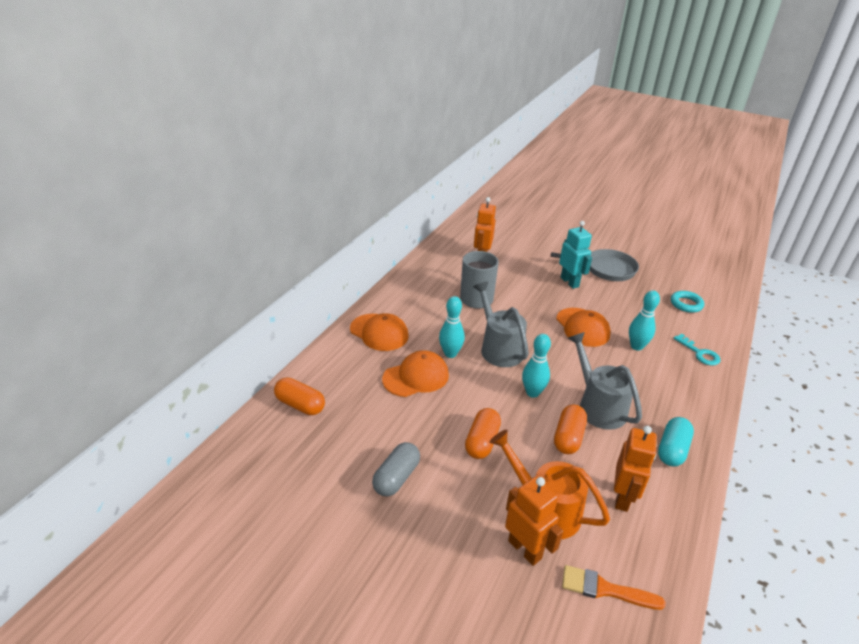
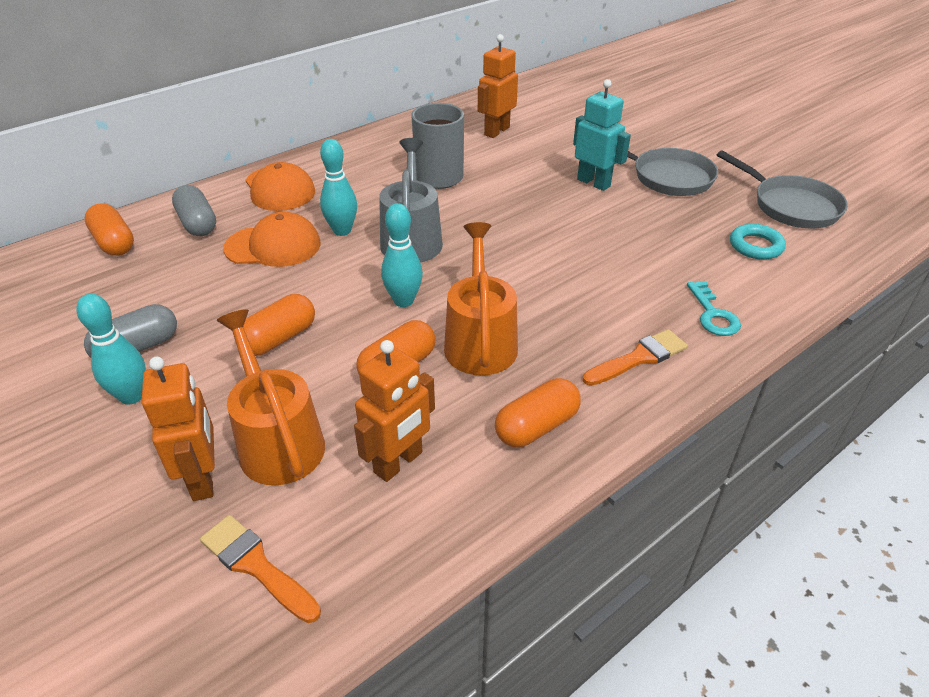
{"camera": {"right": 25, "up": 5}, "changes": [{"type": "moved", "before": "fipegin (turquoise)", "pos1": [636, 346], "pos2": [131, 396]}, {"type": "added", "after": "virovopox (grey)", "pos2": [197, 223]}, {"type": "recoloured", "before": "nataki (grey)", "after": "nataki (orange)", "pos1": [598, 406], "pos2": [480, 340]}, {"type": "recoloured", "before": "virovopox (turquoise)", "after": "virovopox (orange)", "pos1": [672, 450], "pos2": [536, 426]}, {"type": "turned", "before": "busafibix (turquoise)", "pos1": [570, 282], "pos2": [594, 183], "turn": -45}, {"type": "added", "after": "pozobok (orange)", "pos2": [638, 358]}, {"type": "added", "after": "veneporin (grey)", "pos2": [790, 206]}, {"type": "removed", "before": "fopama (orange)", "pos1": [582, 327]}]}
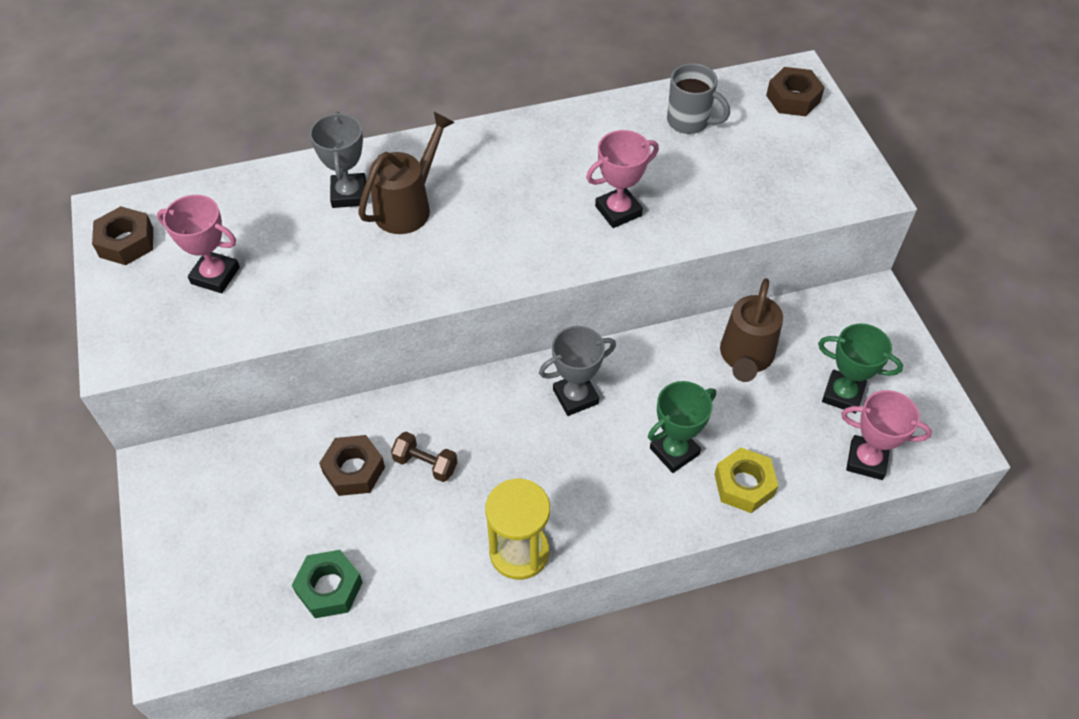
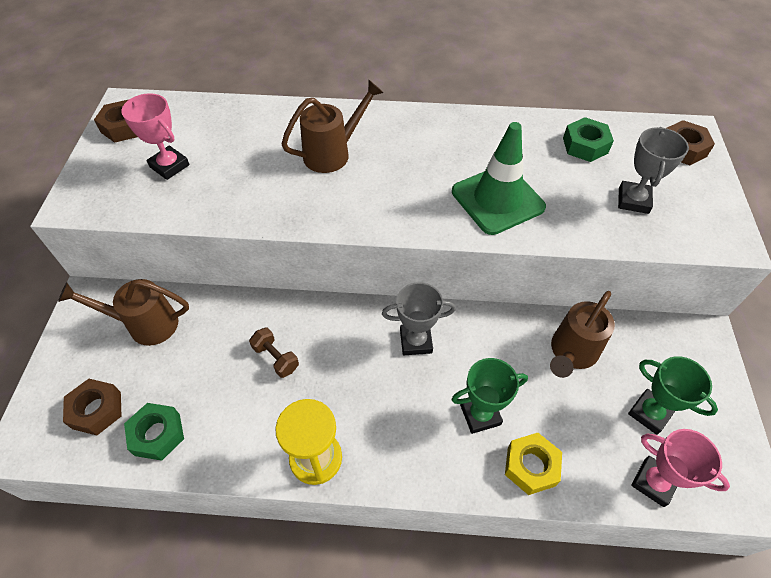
{"camera": {"right": 20, "up": 0}, "changes": [{"type": "added", "after": "nataki (brown)", "pos2": [145, 324]}, {"type": "moved", "before": "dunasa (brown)", "pos1": [354, 470], "pos2": [97, 410]}, {"type": "replaced", "before": "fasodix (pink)", "after": "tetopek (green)", "pos1": [618, 211], "pos2": [497, 199]}, {"type": "replaced", "before": "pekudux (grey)", "after": "dunasa (green)", "pos1": [689, 121], "pos2": [585, 145]}, {"type": "moved", "before": "fasodix (grey)", "pos1": [349, 194], "pos2": [633, 200]}]}
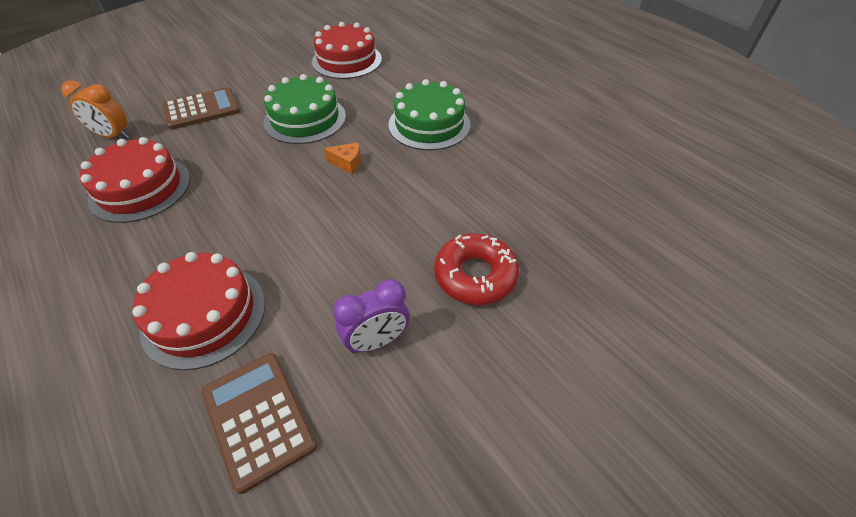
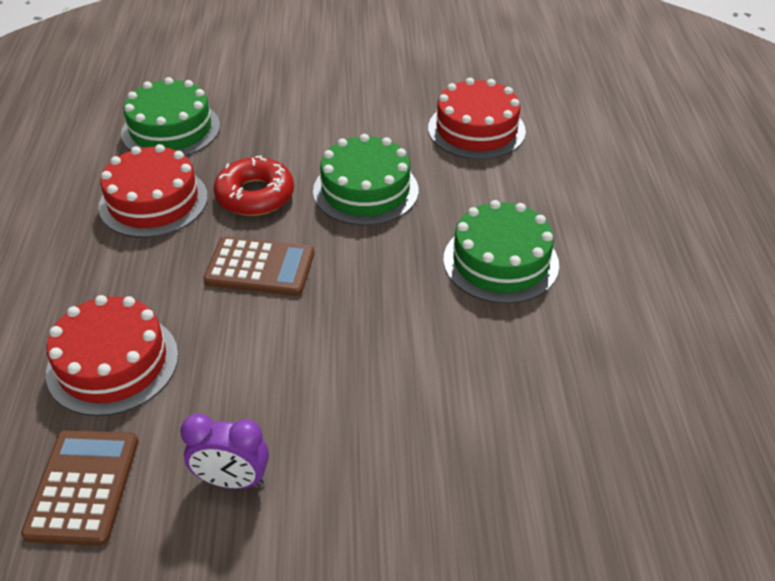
{"camera": {"right": 35, "up": -5}, "changes": [{"type": "replaced", "before": "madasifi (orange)", "after": "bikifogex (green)", "pos1": [113, 136], "pos2": [171, 129]}, {"type": "moved", "before": "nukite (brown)", "pos1": [202, 109], "pos2": [260, 267]}, {"type": "moved", "before": "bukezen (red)", "pos1": [475, 275], "pos2": [255, 195]}, {"type": "removed", "before": "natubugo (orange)", "pos1": [347, 163]}]}
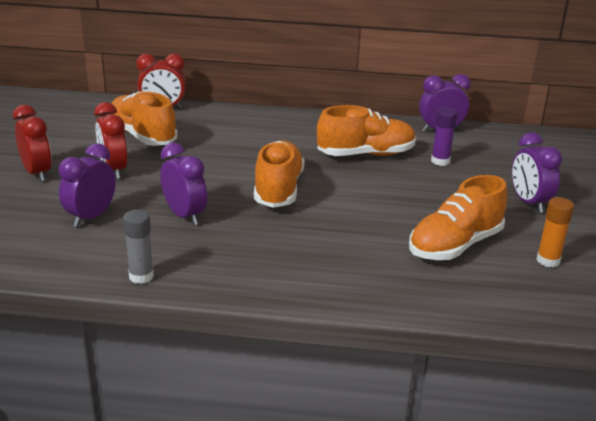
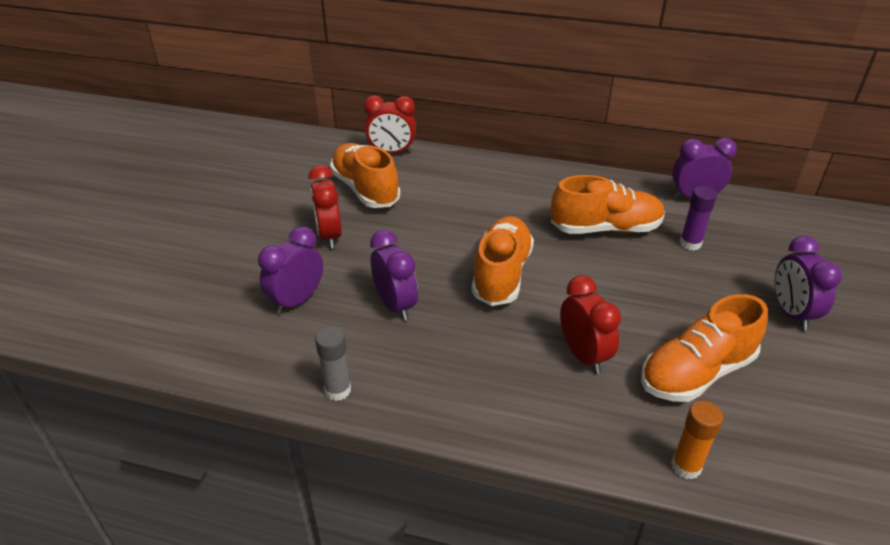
{"camera": {"right": 10, "up": 10}, "changes": [{"type": "moved", "before": "madasifi (red)", "pos1": [37, 173], "pos2": [583, 355]}, {"type": "moved", "before": "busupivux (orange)", "pos1": [548, 261], "pos2": [686, 466]}]}
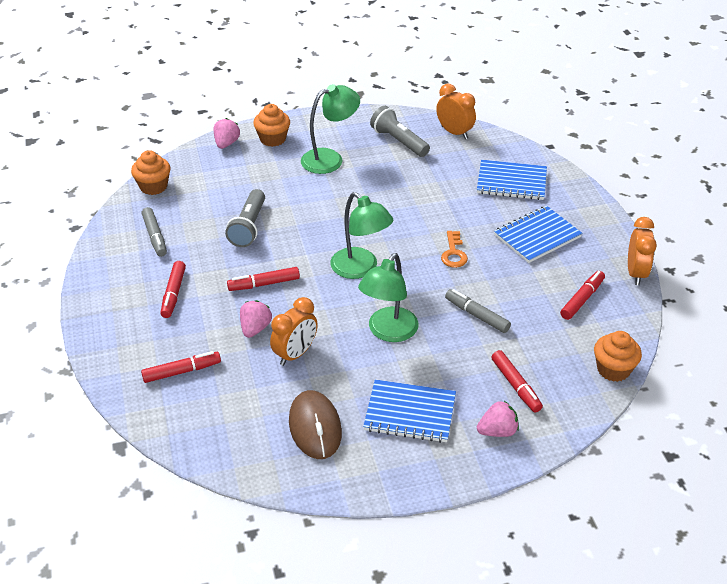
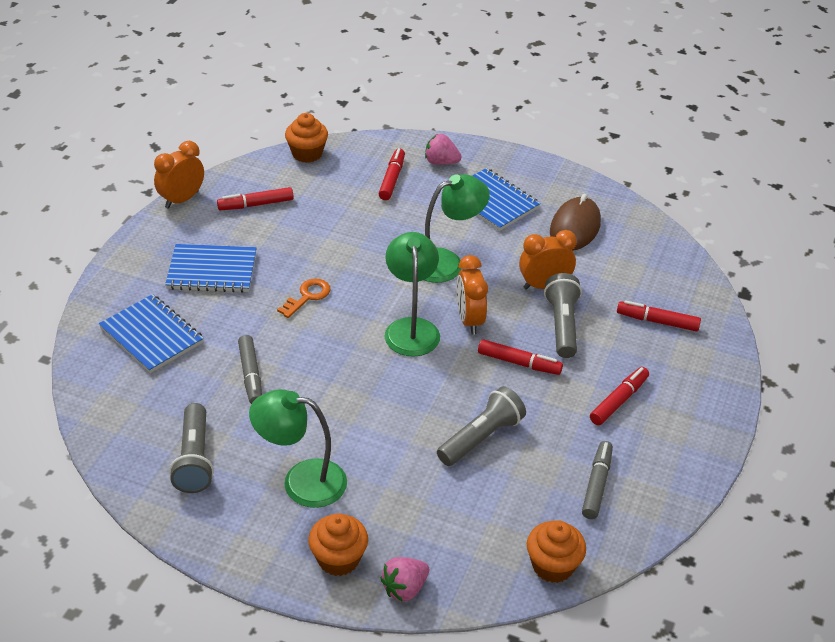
{"camera": {"right": -145, "up": 0}, "changes": [{"type": "moved", "before": "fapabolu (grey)", "pos1": [477, 315], "pos2": [251, 375]}, {"type": "moved", "before": "madasifi (orange)", "pos1": [454, 132], "pos2": [469, 320]}, {"type": "replaced", "before": "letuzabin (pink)", "after": "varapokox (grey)", "pos1": [255, 328], "pos2": [562, 325]}]}
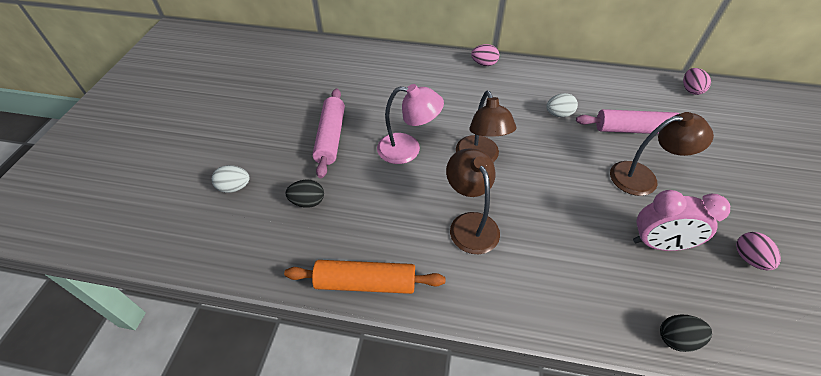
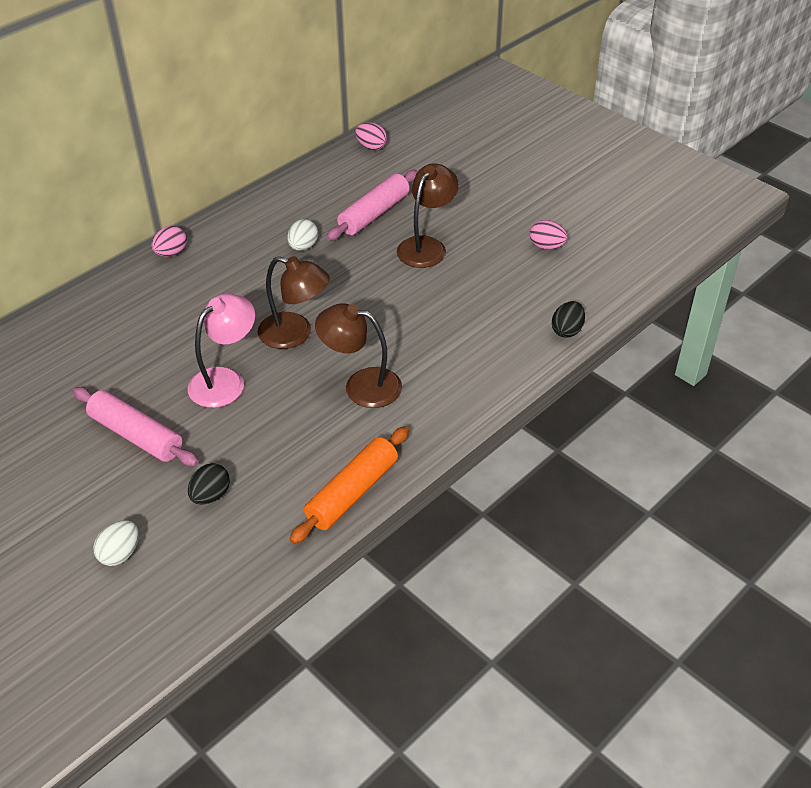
{"camera": {"right": -55, "up": -5}, "changes": [{"type": "removed", "before": "madasifi (pink)", "pos1": [658, 244]}]}
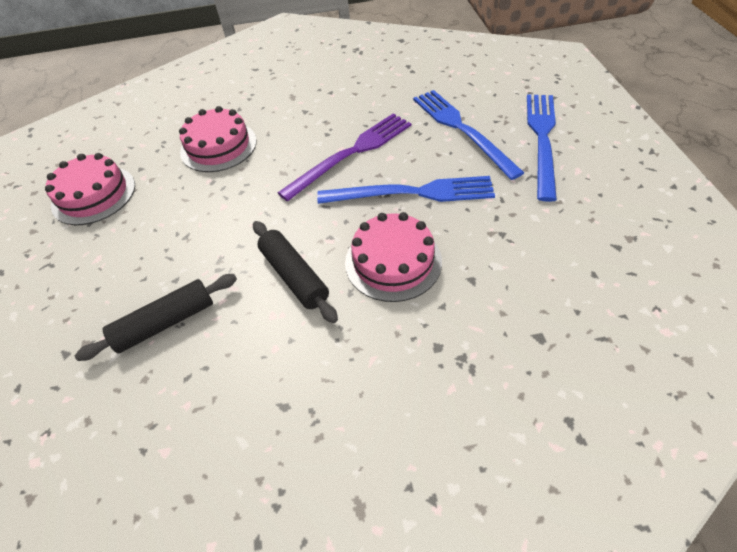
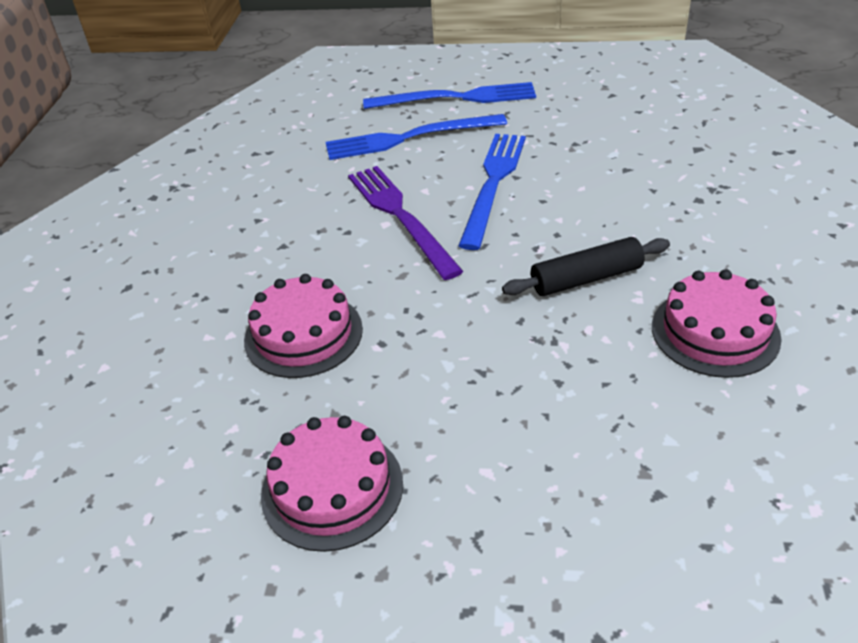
{"camera": {"right": -75, "up": -10}, "changes": [{"type": "turned", "before": "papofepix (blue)", "pos1": [542, 139], "pos2": [456, 98], "turn": 150}, {"type": "moved", "before": "bikifogex (pink)", "pos1": [393, 261], "pos2": [715, 332]}, {"type": "removed", "before": "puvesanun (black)", "pos1": [166, 323]}]}
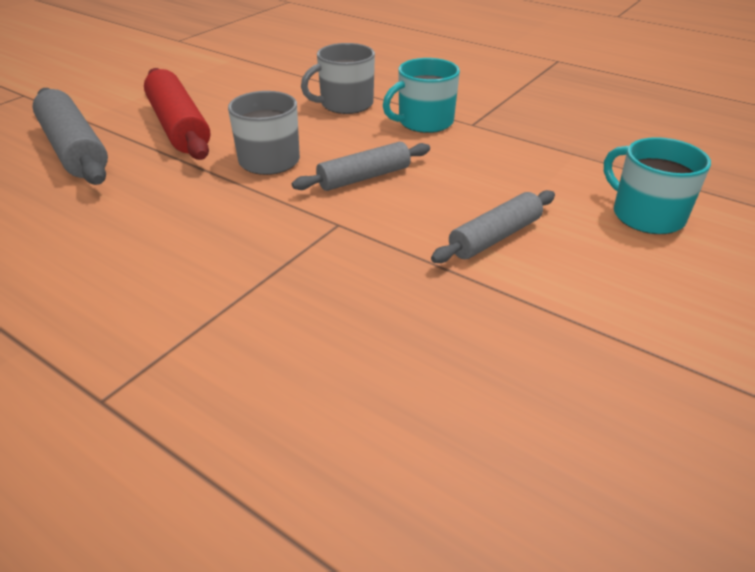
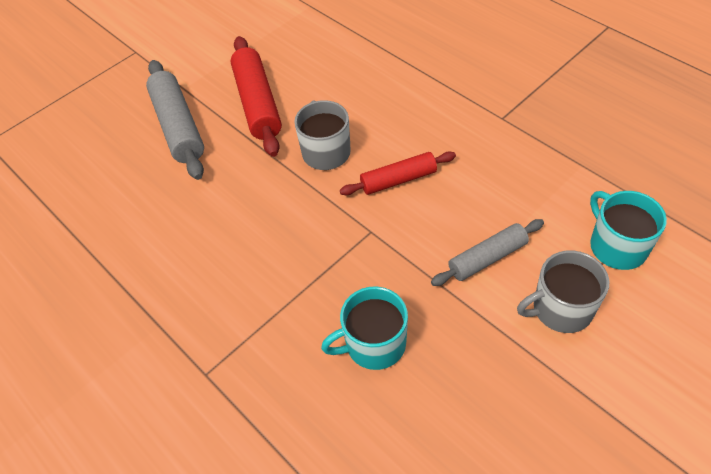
{"camera": {"right": 15, "up": 15}, "changes": [{"type": "moved", "before": "pekudux (turquoise)", "pos1": [424, 122], "pos2": [374, 344]}, {"type": "recoloured", "before": "puvesanun (grey)", "after": "puvesanun (red)", "pos1": [364, 177], "pos2": [398, 180]}, {"type": "moved", "before": "pekudux (grey)", "pos1": [345, 104], "pos2": [561, 309]}]}
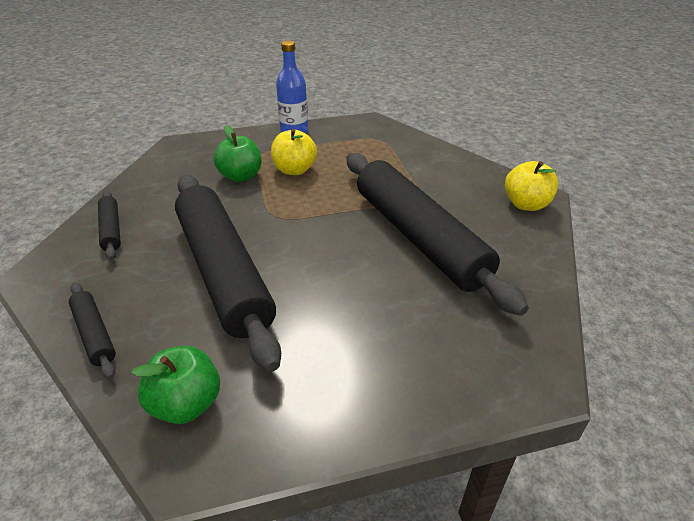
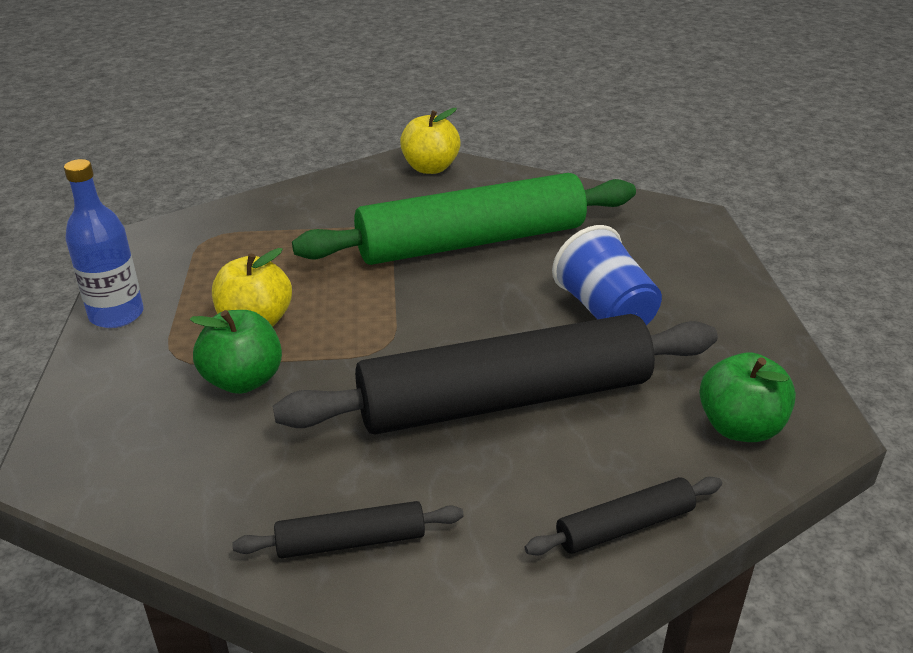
{"camera": {"right": -80, "up": -5}, "changes": [{"type": "recoloured", "before": "puvesanun (black)", "after": "puvesanun (green)", "pos1": [418, 237], "pos2": [471, 242]}, {"type": "added", "after": "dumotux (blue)", "pos2": [605, 312]}]}
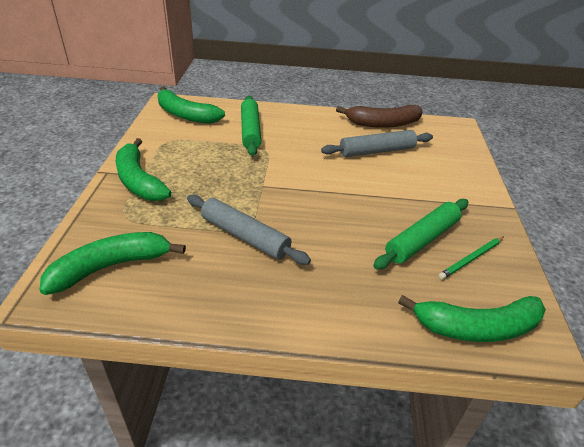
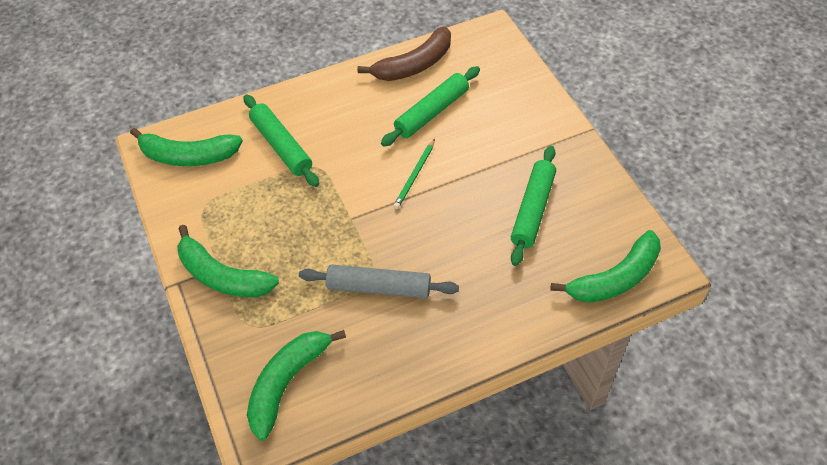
{"camera": {"right": -25, "up": 15}, "changes": [{"type": "recoloured", "before": "puvesanun (grey)", "after": "puvesanun (green)", "pos1": [377, 151], "pos2": [432, 112]}, {"type": "moved", "before": "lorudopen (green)", "pos1": [471, 259], "pos2": [414, 175]}]}
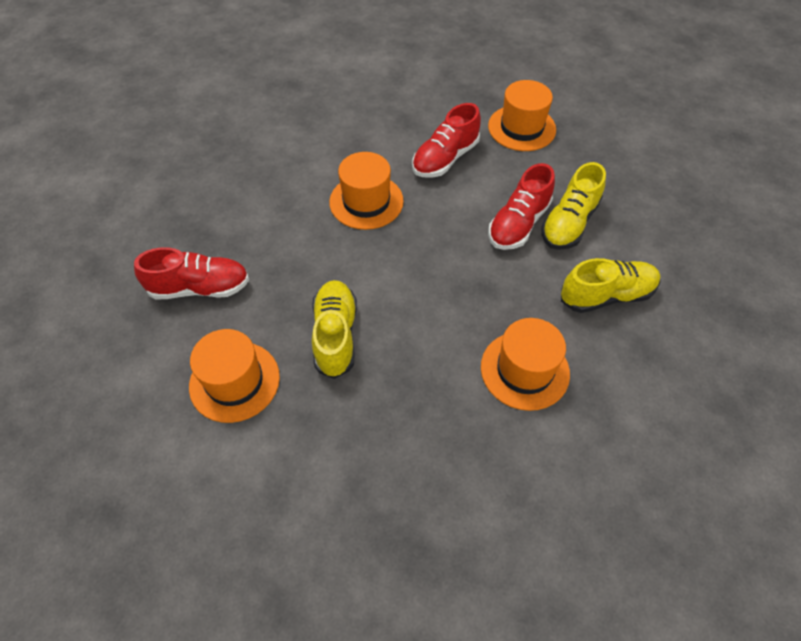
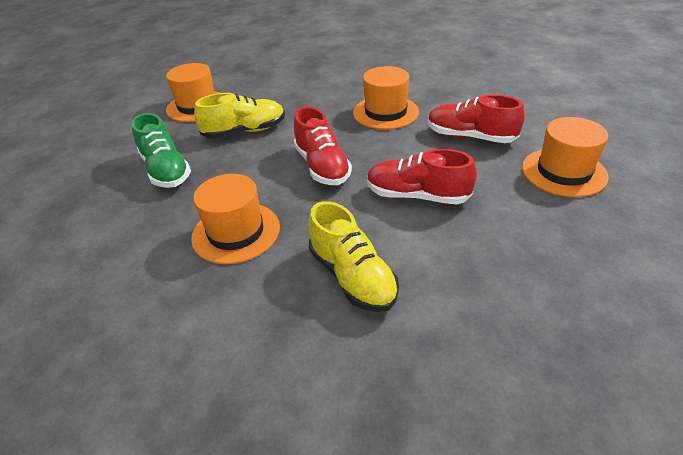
{"camera": {"right": 75, "up": -15}, "changes": [{"type": "added", "after": "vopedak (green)", "pos2": [166, 170]}, {"type": "moved", "before": "vopedak (red)", "pos1": [200, 288], "pos2": [322, 166]}, {"type": "removed", "before": "vopedak (yellow)", "pos1": [569, 223]}]}
